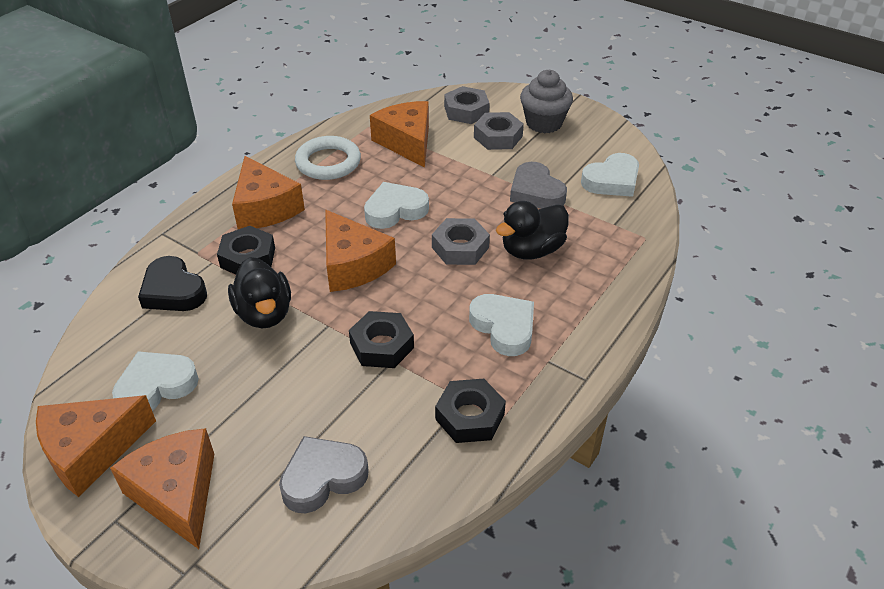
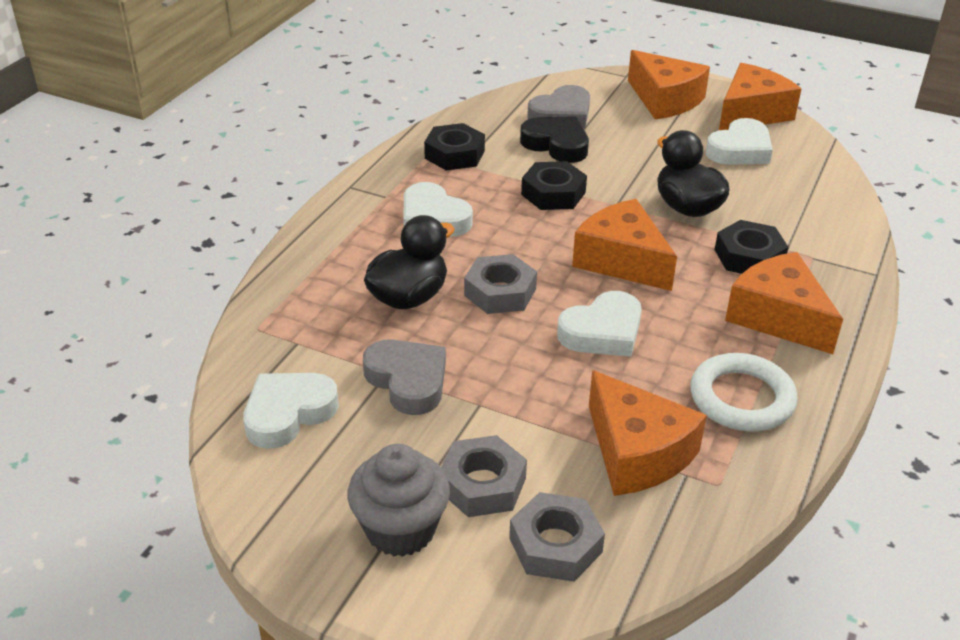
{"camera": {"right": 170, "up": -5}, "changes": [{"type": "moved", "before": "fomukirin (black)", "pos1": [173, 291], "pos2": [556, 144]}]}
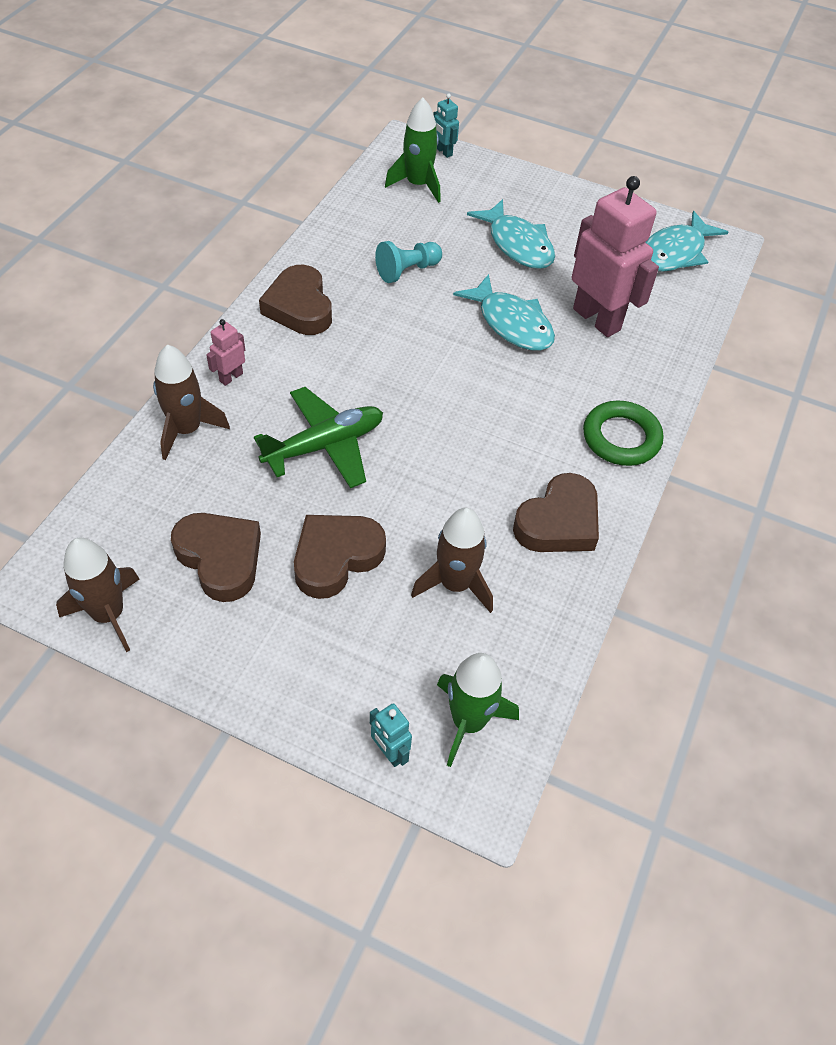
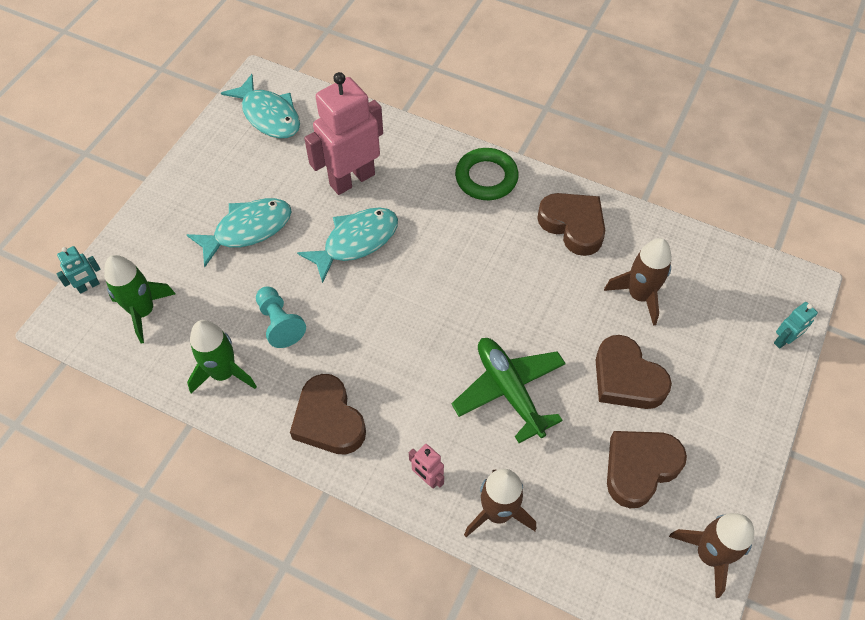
{"camera": {"right": -85, "up": 5}, "changes": [{"type": "moved", "before": "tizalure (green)", "pos1": [468, 721], "pos2": [223, 373]}, {"type": "turned", "before": "fomukirin (brown)", "pos1": [299, 307], "pos2": [328, 420], "turn": 75}]}
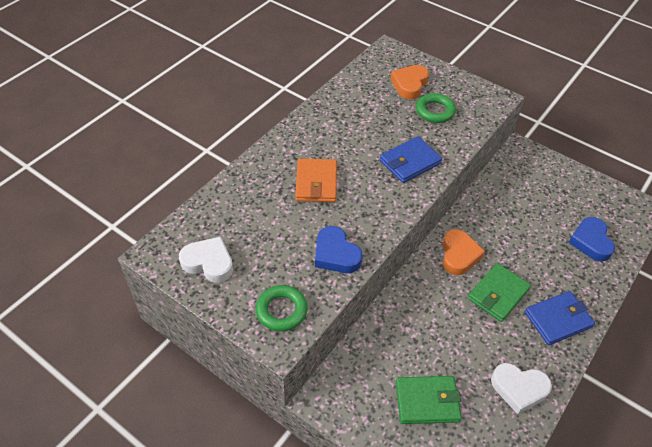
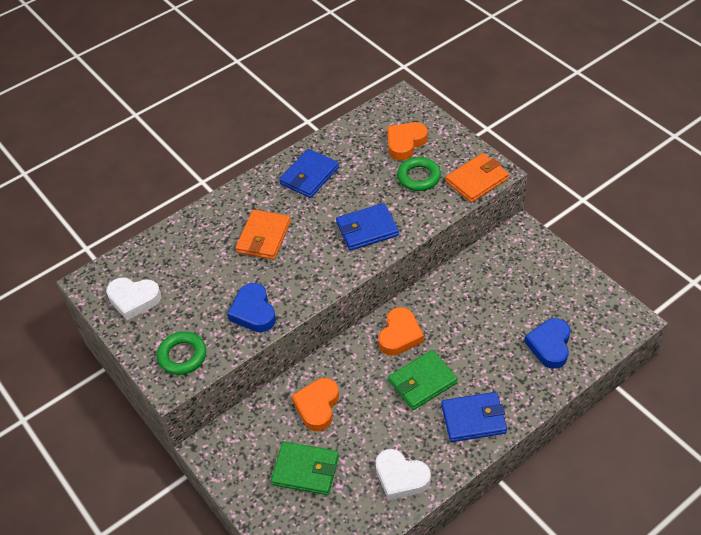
{"camera": {"right": 20, "up": 0}, "changes": [{"type": "turned", "before": "fomukirin (white)", "pos1": [208, 263], "pos2": [134, 299], "turn": 150}, {"type": "added", "after": "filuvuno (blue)", "pos2": [309, 176]}, {"type": "added", "after": "fomukirin (orange)", "pos2": [317, 406]}, {"type": "added", "after": "filuvuno (orange)", "pos2": [477, 180]}]}
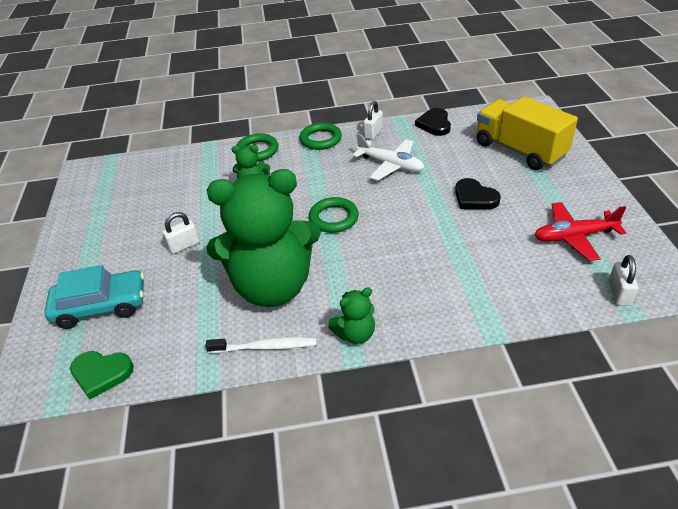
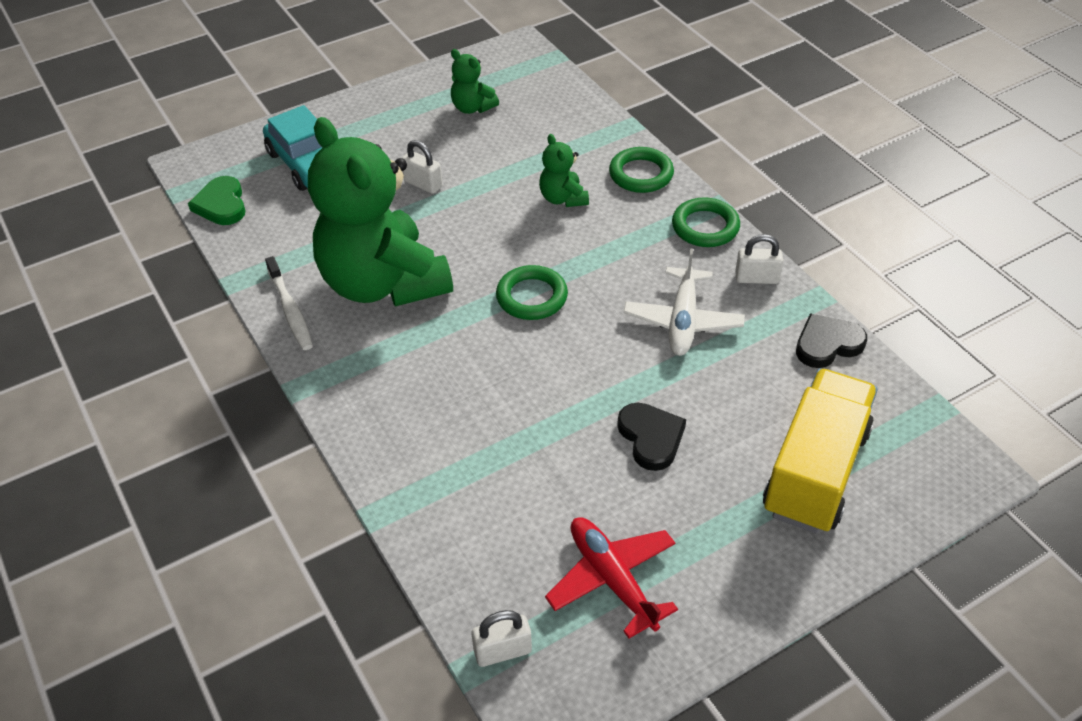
{"camera": {"right": 65, "up": 5}, "changes": [{"type": "moved", "before": "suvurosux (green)", "pos1": [355, 334], "pos2": [472, 108]}, {"type": "turned", "before": "fomukirin (black)", "pos1": [474, 198], "pos2": [651, 438], "turn": 135}]}
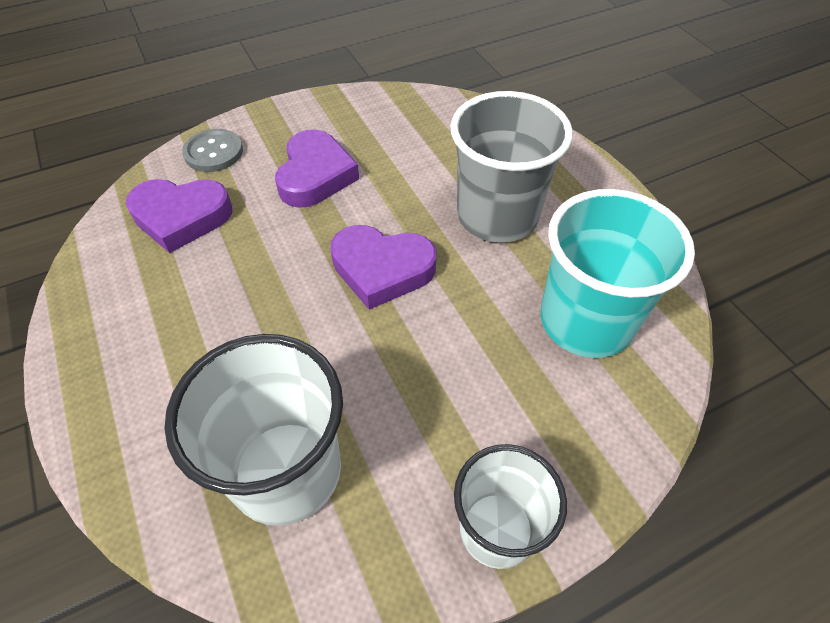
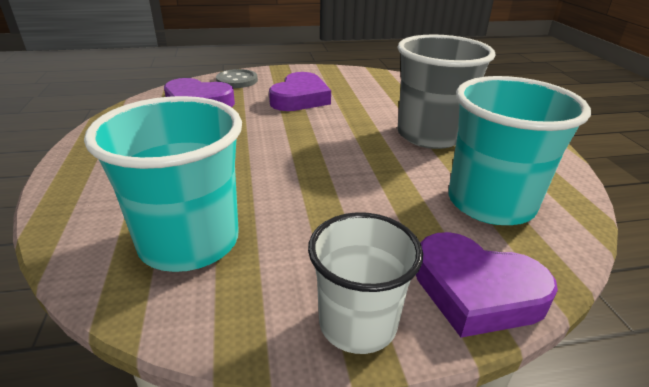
{"camera": {"right": 15, "up": -20}, "changes": [{"type": "recoloured", "before": "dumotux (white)", "after": "dumotux (turquoise)", "pos1": [286, 471], "pos2": [189, 241]}, {"type": "moved", "before": "fomukirin (purple)", "pos1": [382, 269], "pos2": [476, 291]}]}
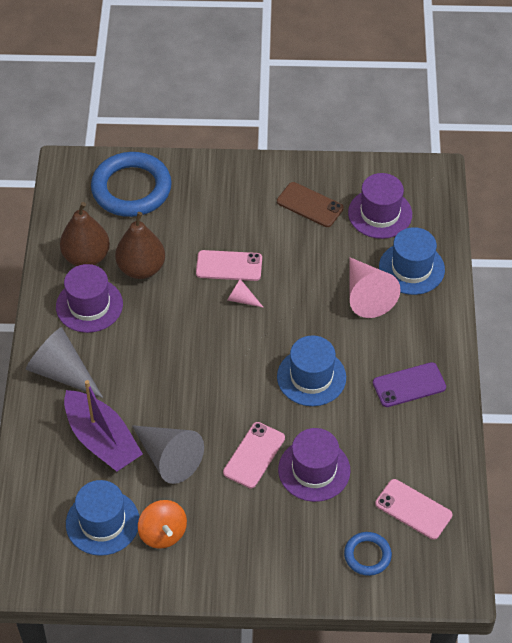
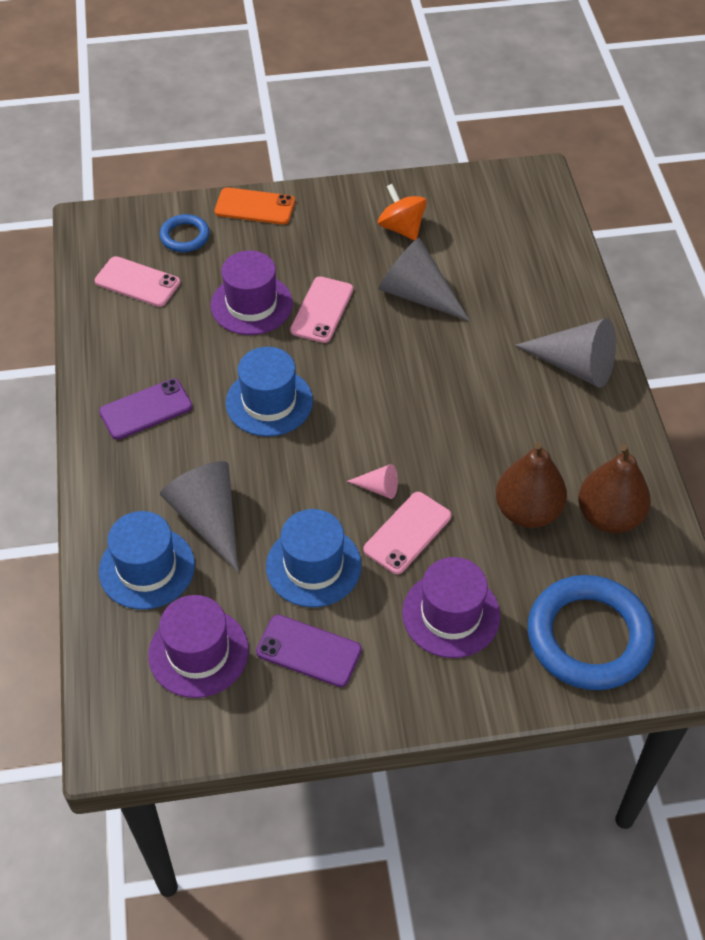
{"camera": {"right": 170, "up": 0}, "changes": [{"type": "recoloured", "before": "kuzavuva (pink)", "after": "kuzavuva (grey)", "pos1": [366, 295], "pos2": [208, 518]}, {"type": "added", "after": "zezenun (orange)", "pos2": [255, 207]}, {"type": "recoloured", "before": "zezenun (brown)", "after": "zezenun (purple)", "pos1": [310, 205], "pos2": [309, 651]}, {"type": "moved", "before": "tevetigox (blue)", "pos1": [102, 522], "pos2": [313, 566]}, {"type": "turned", "before": "zezenun (pink)", "pos1": [229, 266], "pos2": [407, 533], "turn": -45}, {"type": "moved", "before": "tevetigox (purple)", "pos1": [89, 305], "pos2": [451, 614]}, {"type": "removed", "before": "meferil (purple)", "pos1": [102, 440]}]}
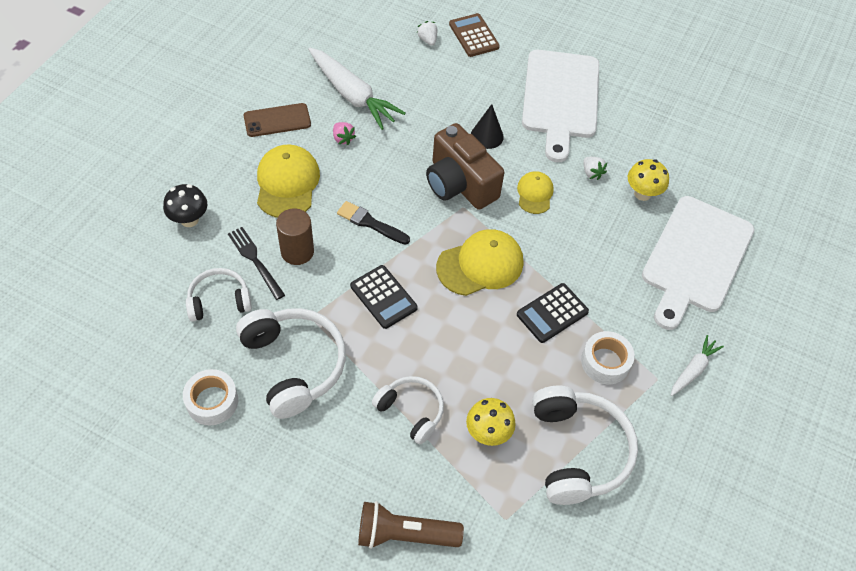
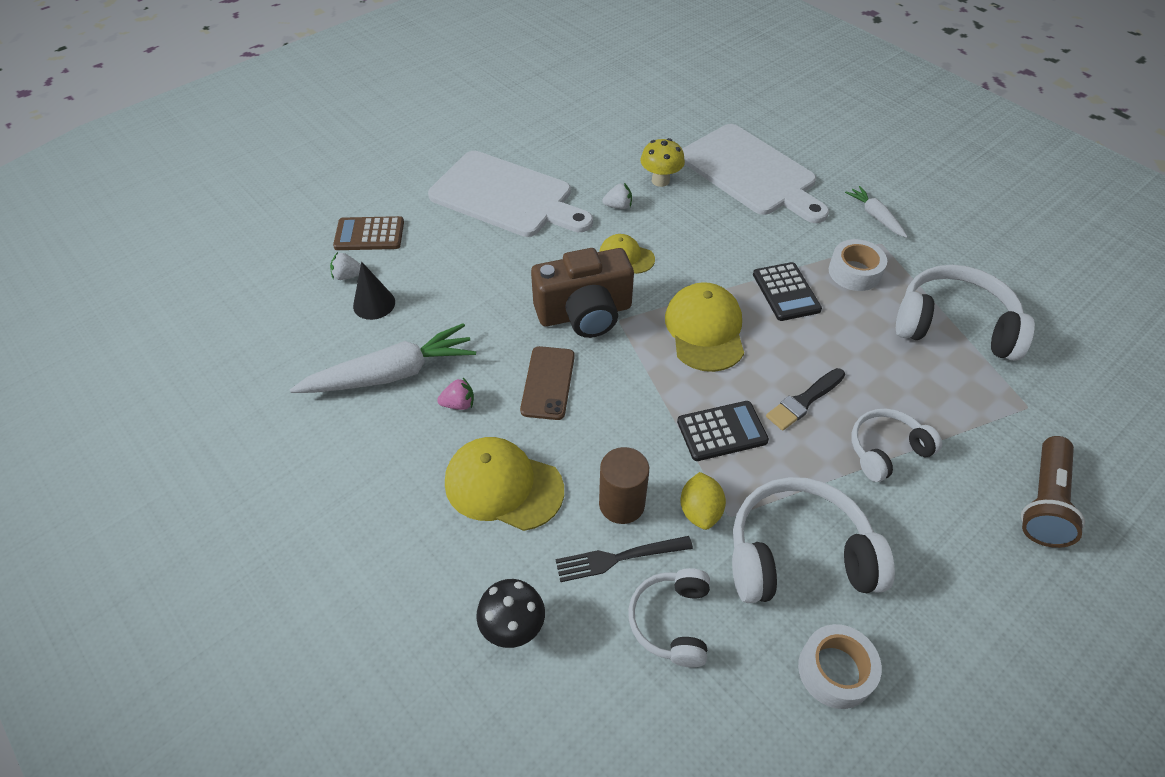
{"camera": {"right": -65, "up": -5}, "changes": [{"type": "moved", "before": "kuzavuva (black)", "pos1": [487, 136], "pos2": [374, 304]}, {"type": "moved", "before": "zezenun (brown)", "pos1": [277, 120], "pos2": [548, 383]}, {"type": "added", "after": "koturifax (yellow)", "pos2": [700, 511]}, {"type": "moved", "before": "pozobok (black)", "pos1": [370, 223], "pos2": [804, 401]}, {"type": "removed", "before": "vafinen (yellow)", "pos1": [488, 433]}]}
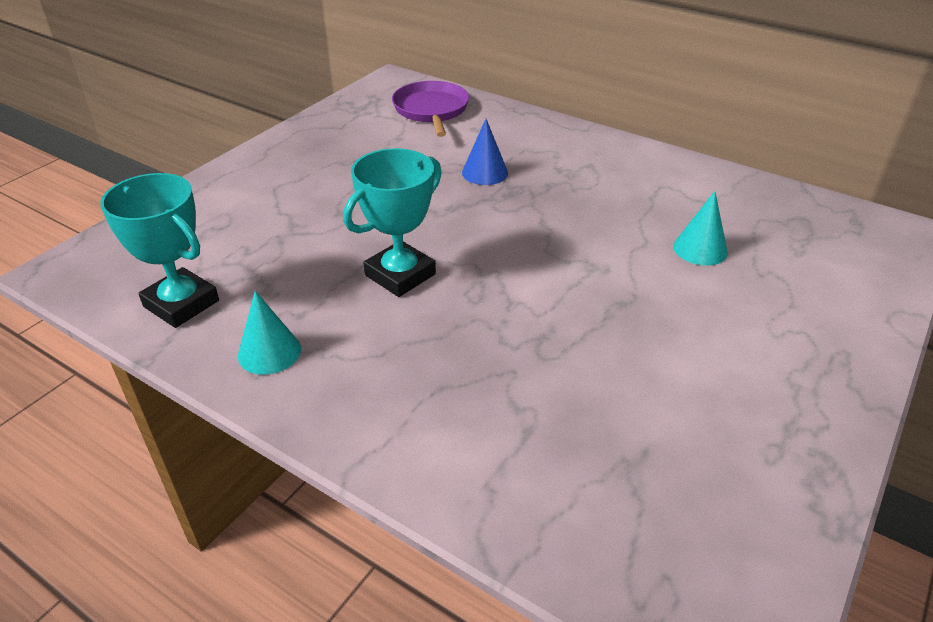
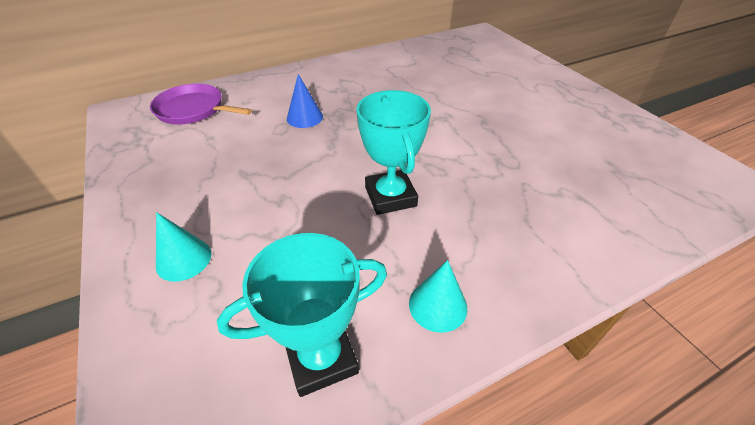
{"camera": {"right": -60, "up": 5}, "changes": [{"type": "moved", "before": "kuzavuva (turquoise)", "pos1": [700, 249], "pos2": [184, 259]}]}
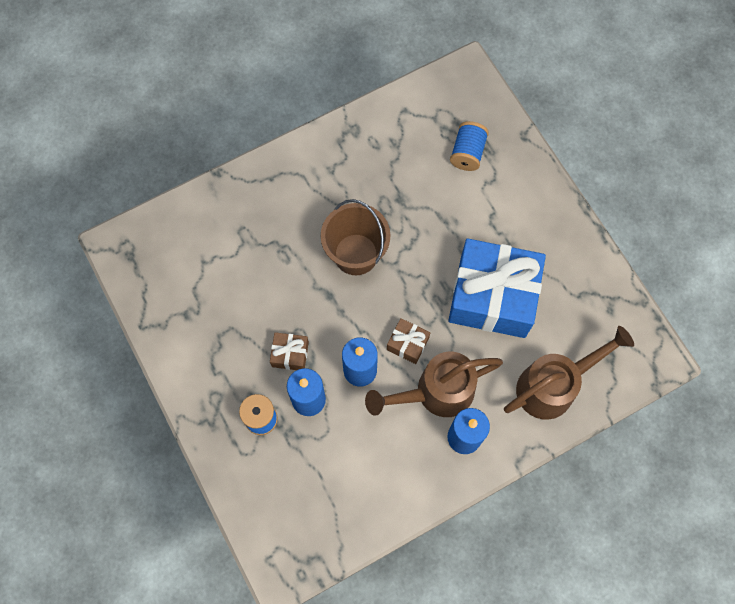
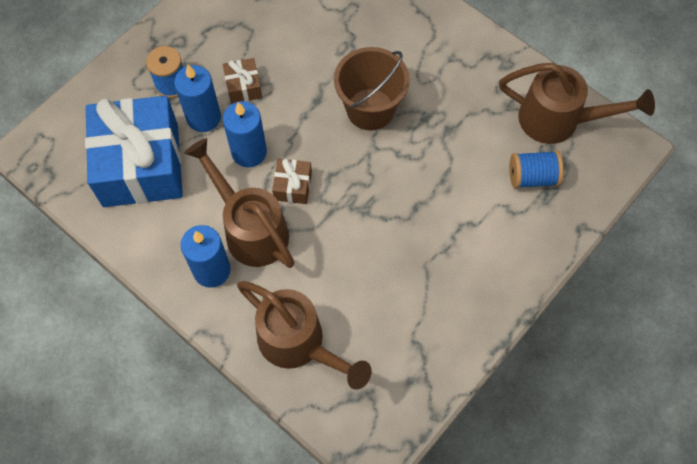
{"camera": {"right": 70, "up": -5}, "changes": [{"type": "moved", "before": "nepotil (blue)", "pos1": [492, 296], "pos2": [141, 164]}, {"type": "added", "after": "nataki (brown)", "pos2": [558, 120]}]}
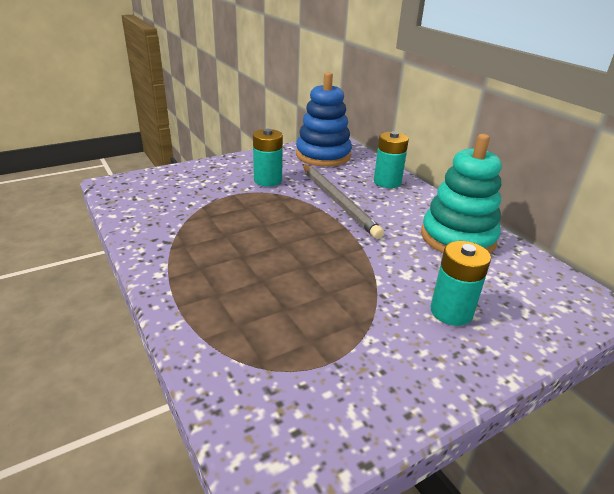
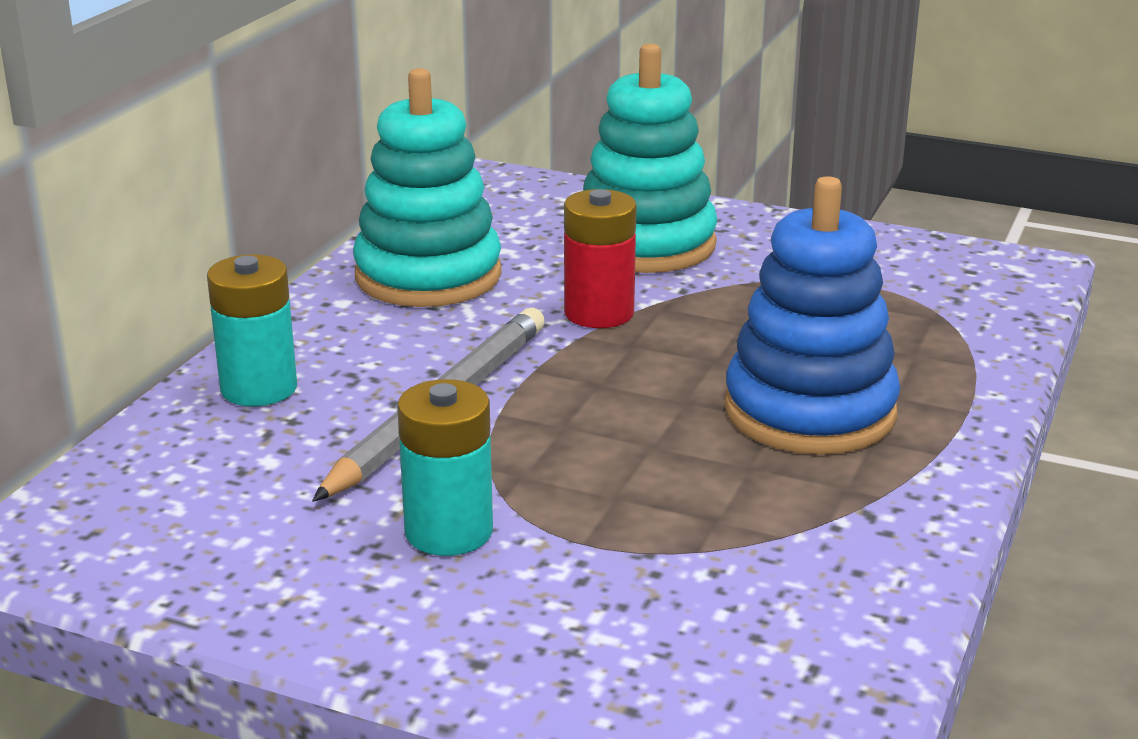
{"camera": {"right": -125, "up": -5}, "changes": [{"type": "added", "after": "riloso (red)", "pos2": [599, 313]}, {"type": "replaced", "before": "riloso (turquoise)", "after": "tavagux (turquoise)", "pos1": [451, 312], "pos2": [645, 244]}, {"type": "moved", "before": "tavagux (blue)", "pos1": [323, 155], "pos2": [809, 411]}]}
